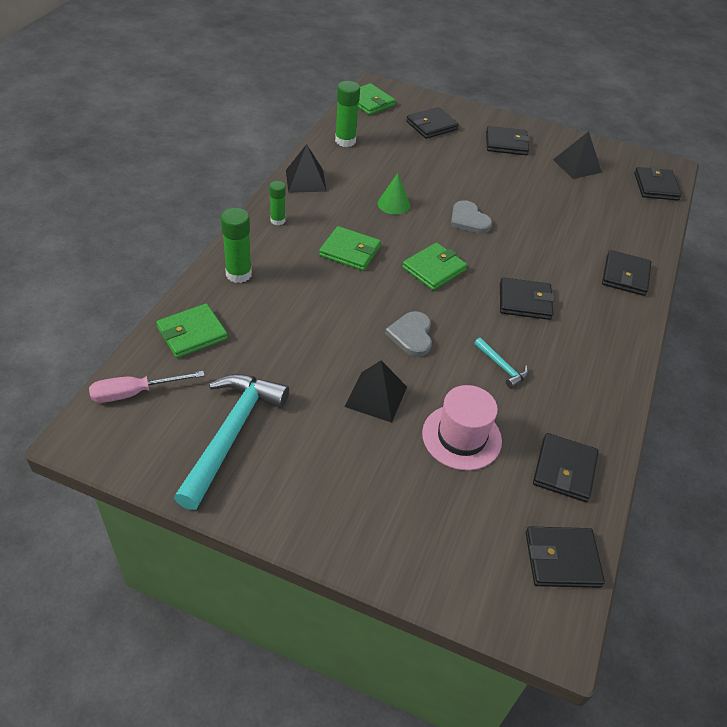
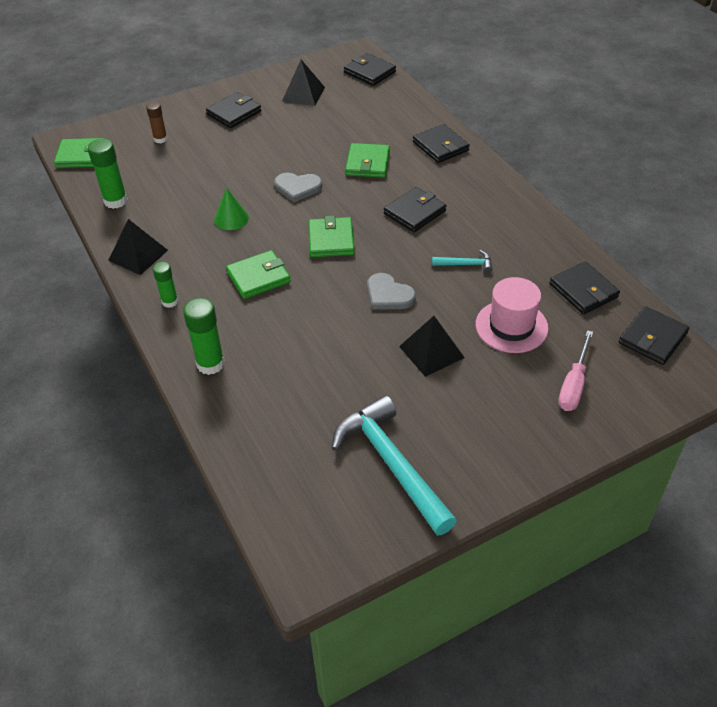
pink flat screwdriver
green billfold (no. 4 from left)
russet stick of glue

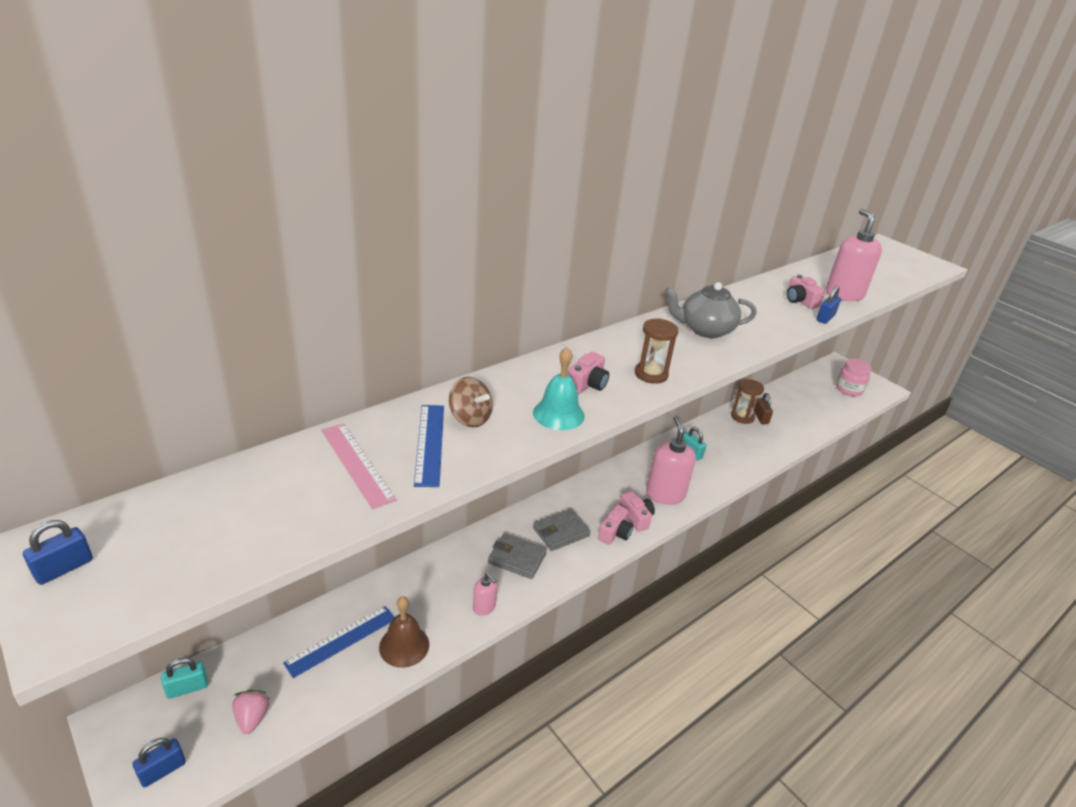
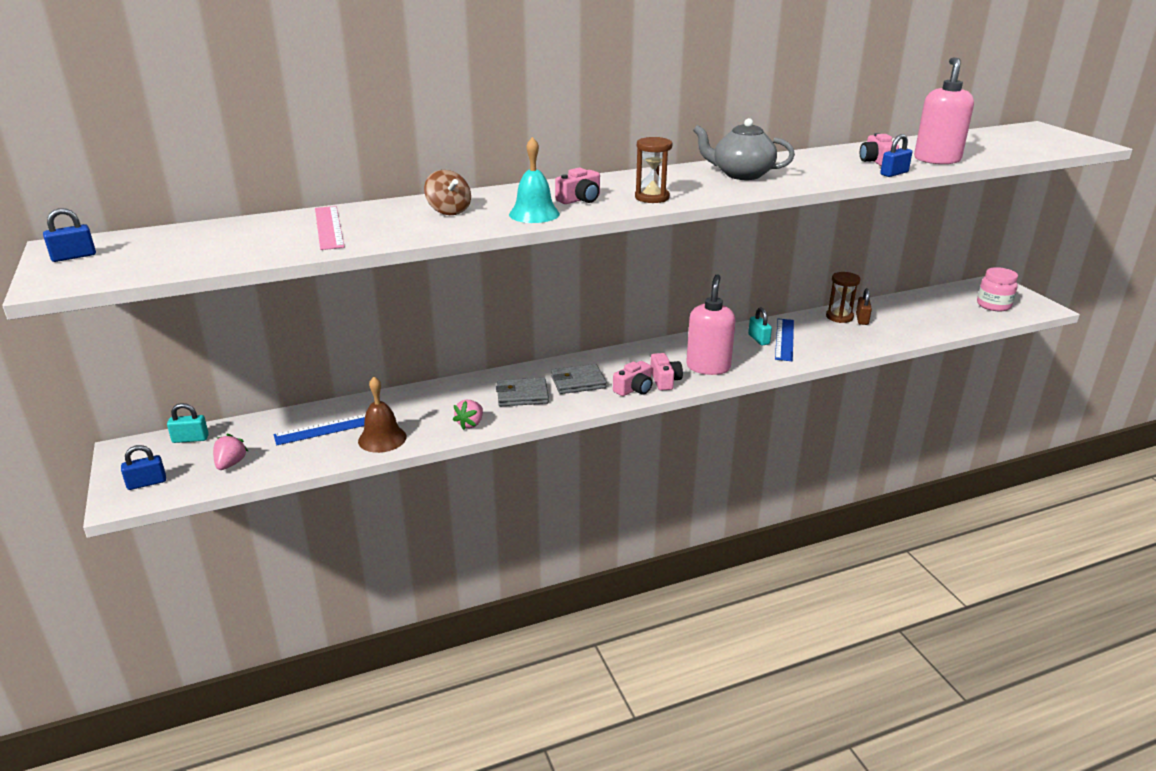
blue straightedge (no. 2 from left)
pink berry (no. 2 from left)
grey billfold (no. 1 from left)

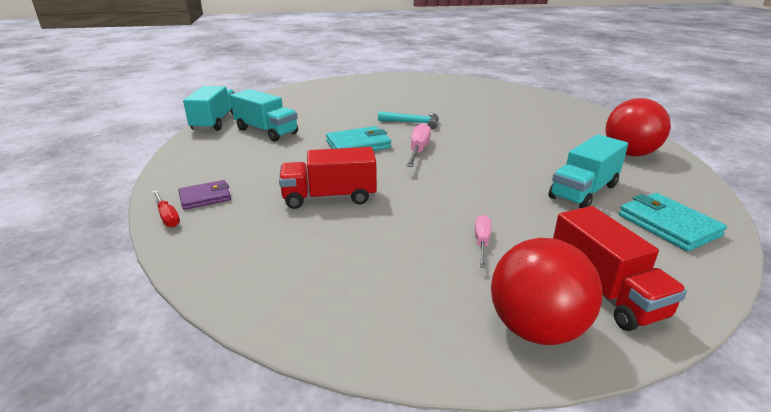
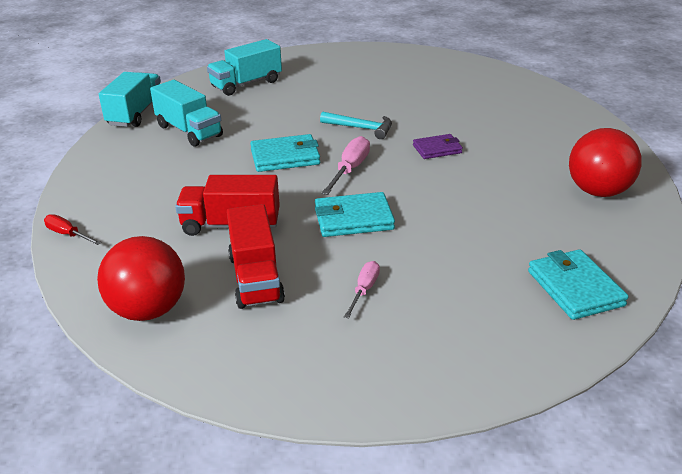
aqua billfold (no. 2 from left)
violet billfold
red play ball (no. 1 from left)
aqua truck (no. 3 from left)
red truck (no. 2 from left)
red flat screwdriver

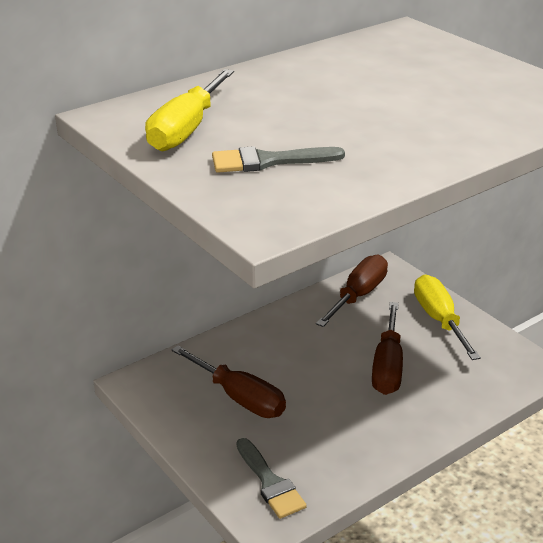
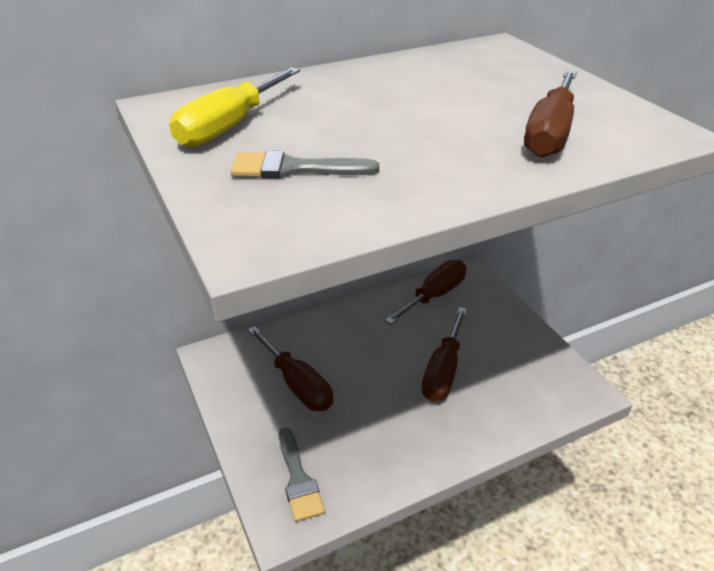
golden flat screwdriver (no. 2 from left in the first image)
russet flat screwdriver (no. 4 from left)

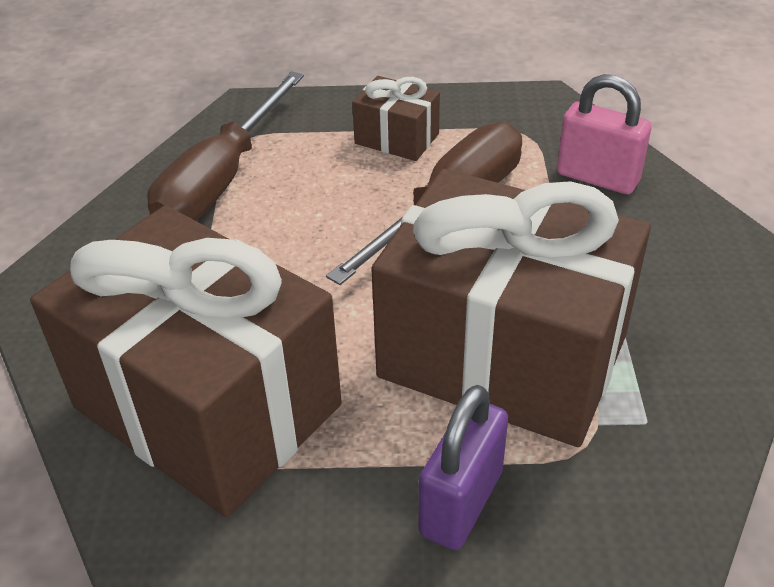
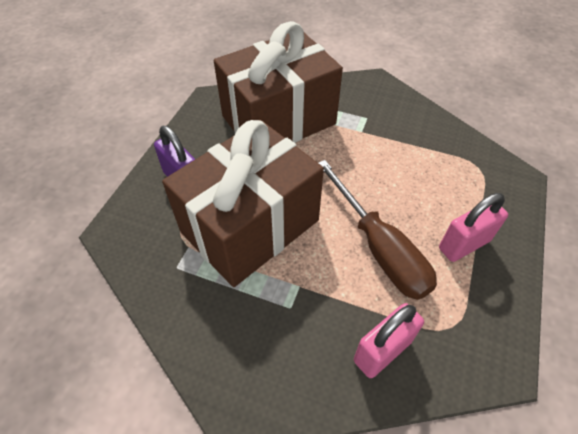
russet flat screwdriver (no. 1 from left in the first image)
pink padlock (no. 2 from left)

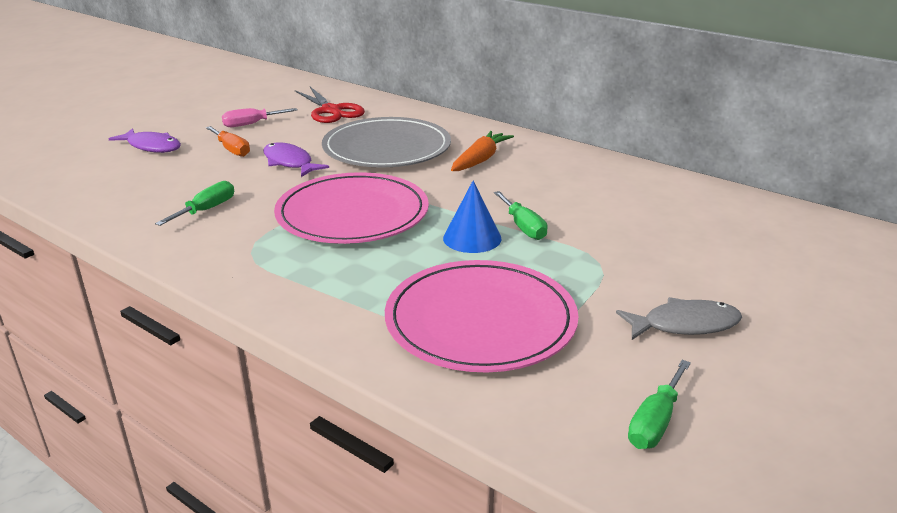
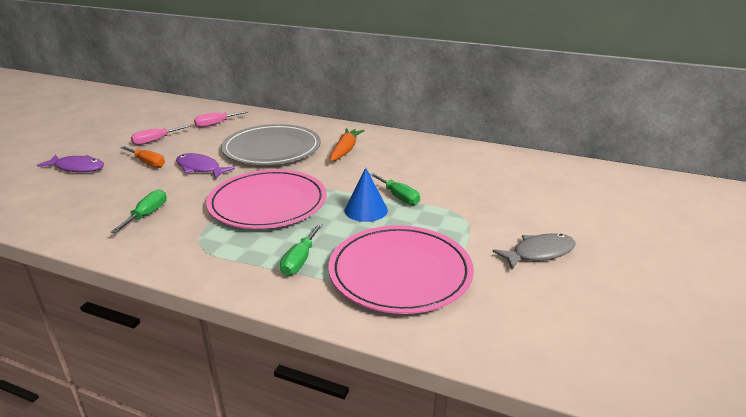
green flat screwdriver (no. 2 from left)
pink flat screwdriver (no. 2 from left)

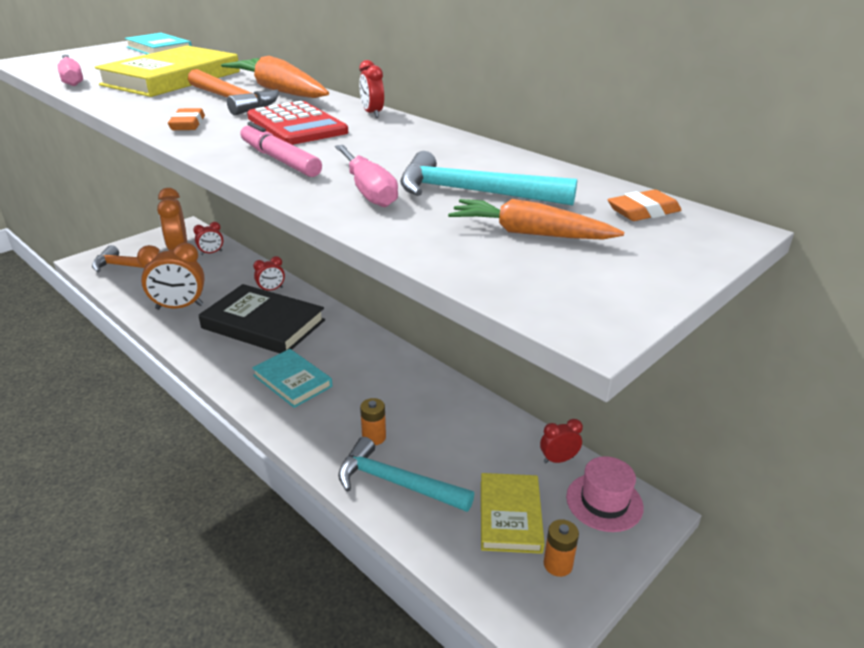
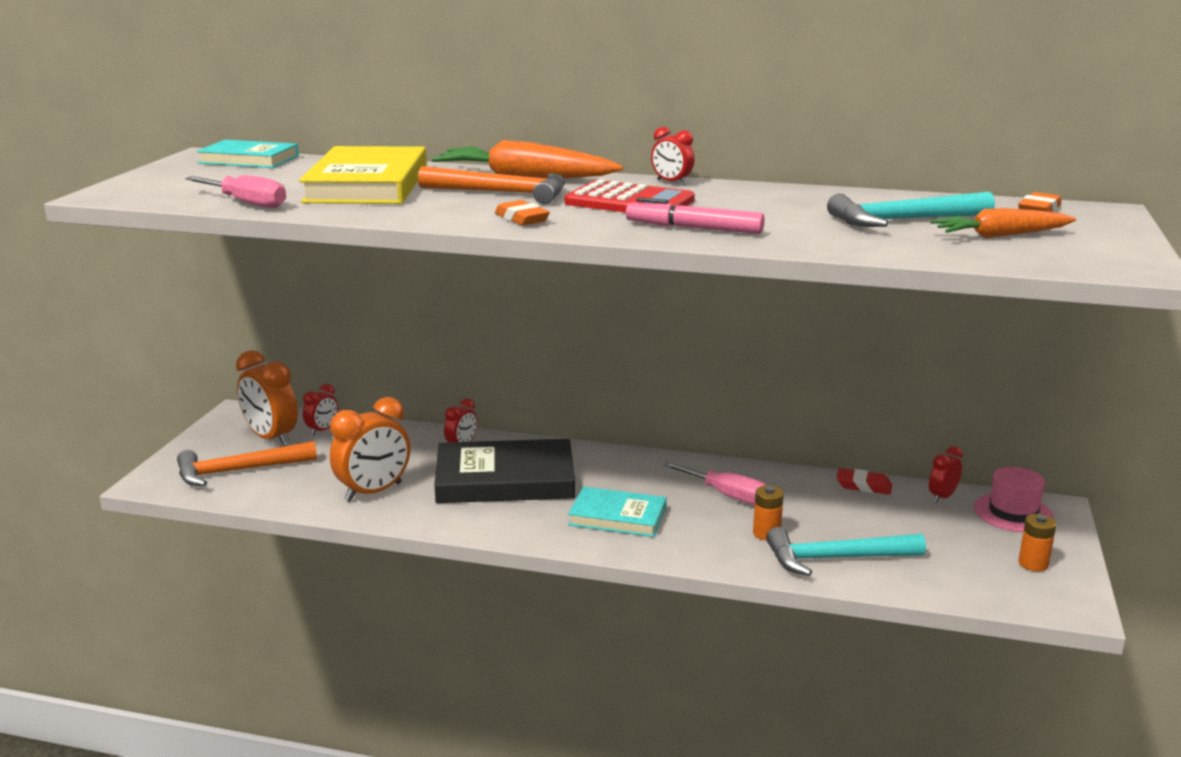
golden book (no. 2 from left in the first image)
red gum eraser
pink flat screwdriver (no. 2 from left)

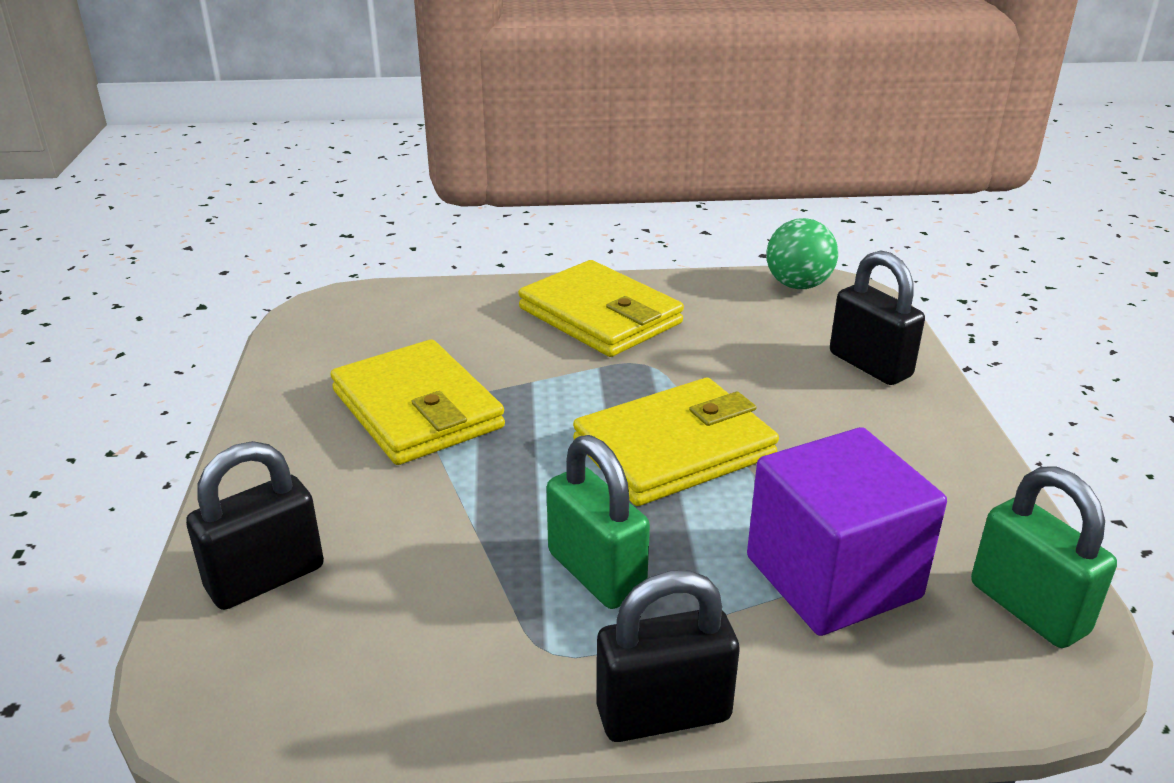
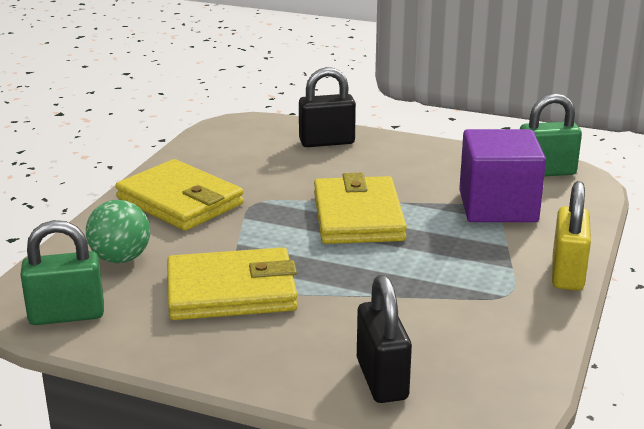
green padlock (no. 1 from left)
green play ball
golden padlock
golden billfold (no. 1 from left)

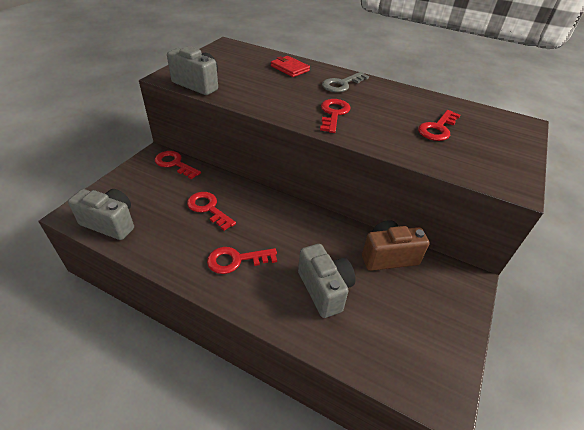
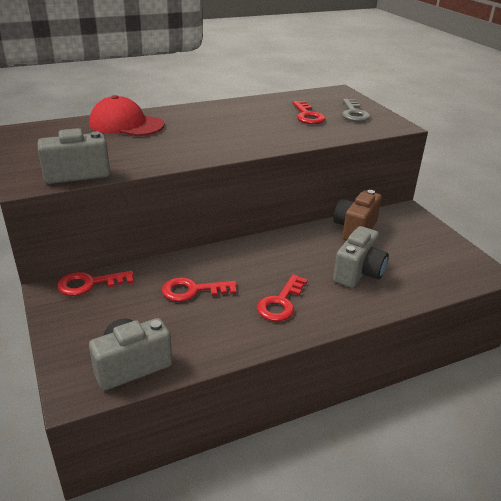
red door key (no. 4 from left in the first image)
grey door key
red baseball cap
grey compact camera (no. 3 from left)

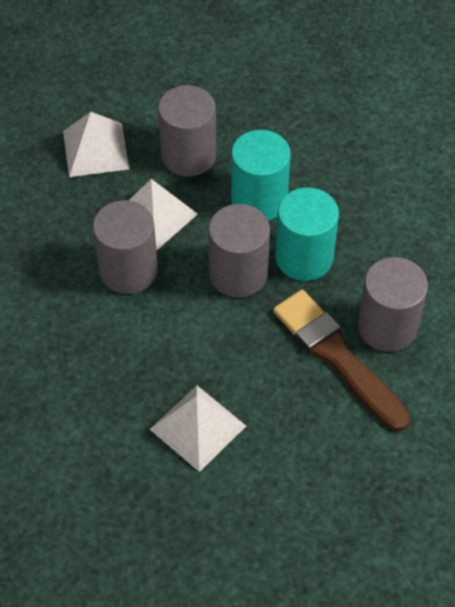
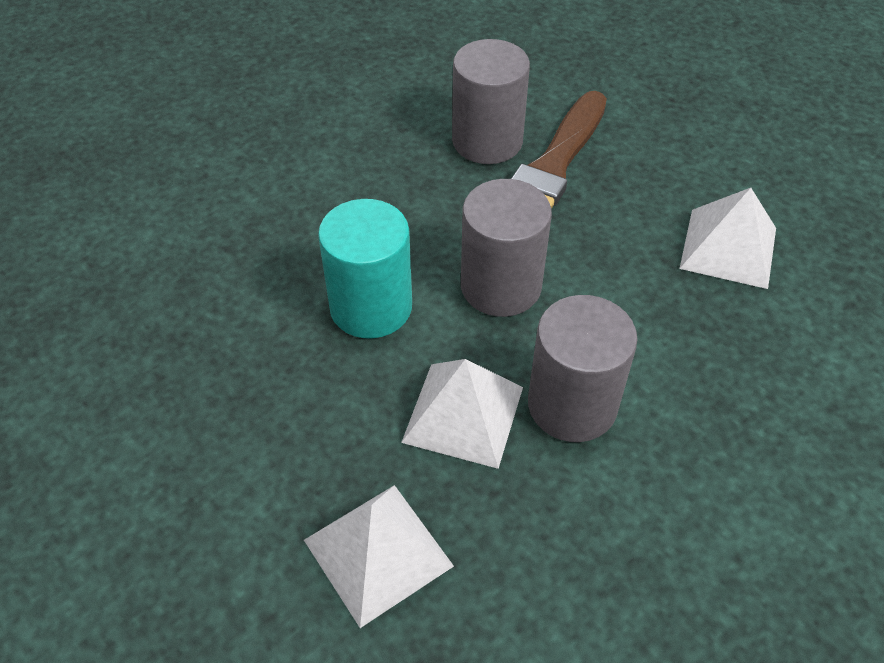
grey cylinder (no. 2 from left in the first image)
aqua cylinder (no. 2 from left in the first image)

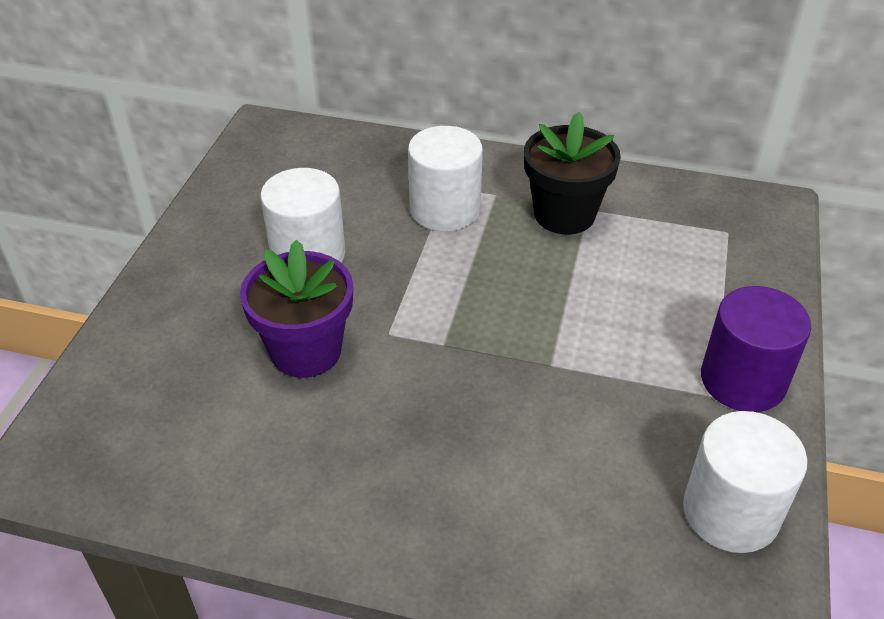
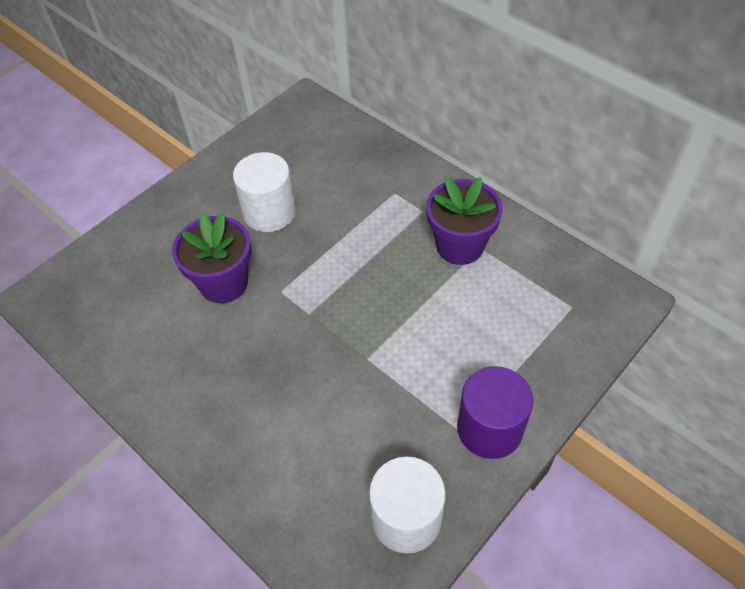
pure white cylinder (no. 2 from left in the first image)
violet potted plant (no. 2 from left)

